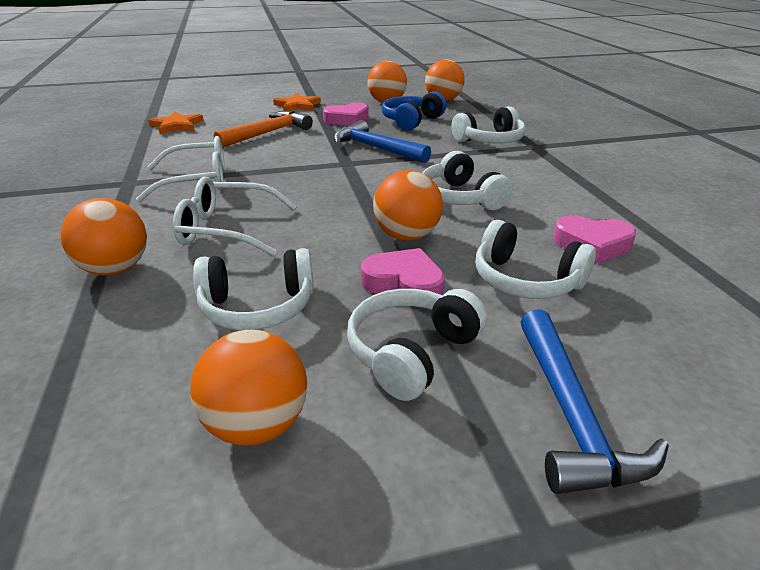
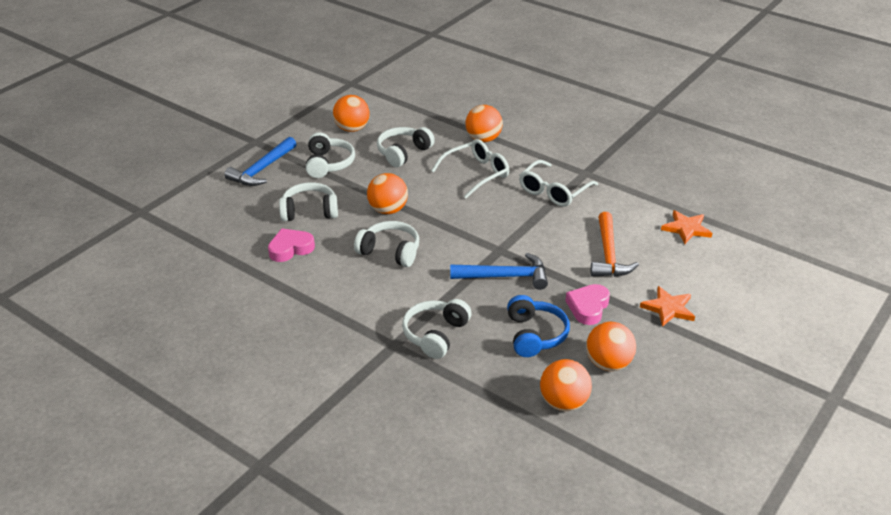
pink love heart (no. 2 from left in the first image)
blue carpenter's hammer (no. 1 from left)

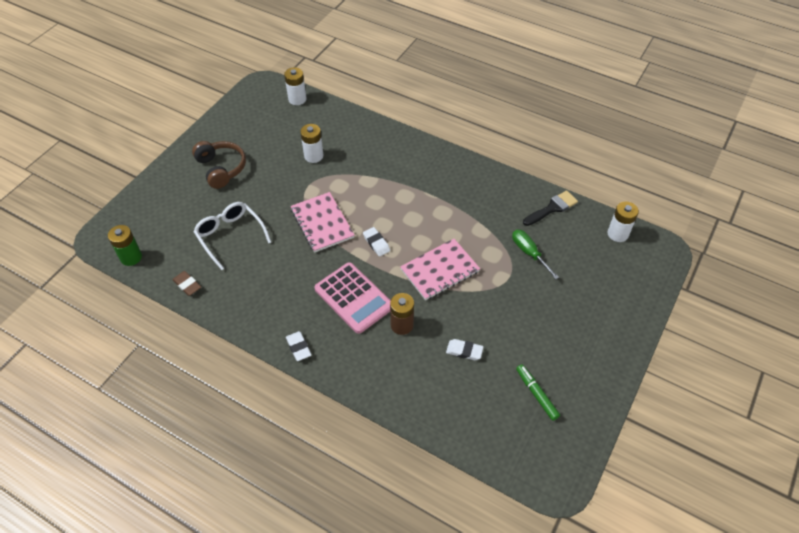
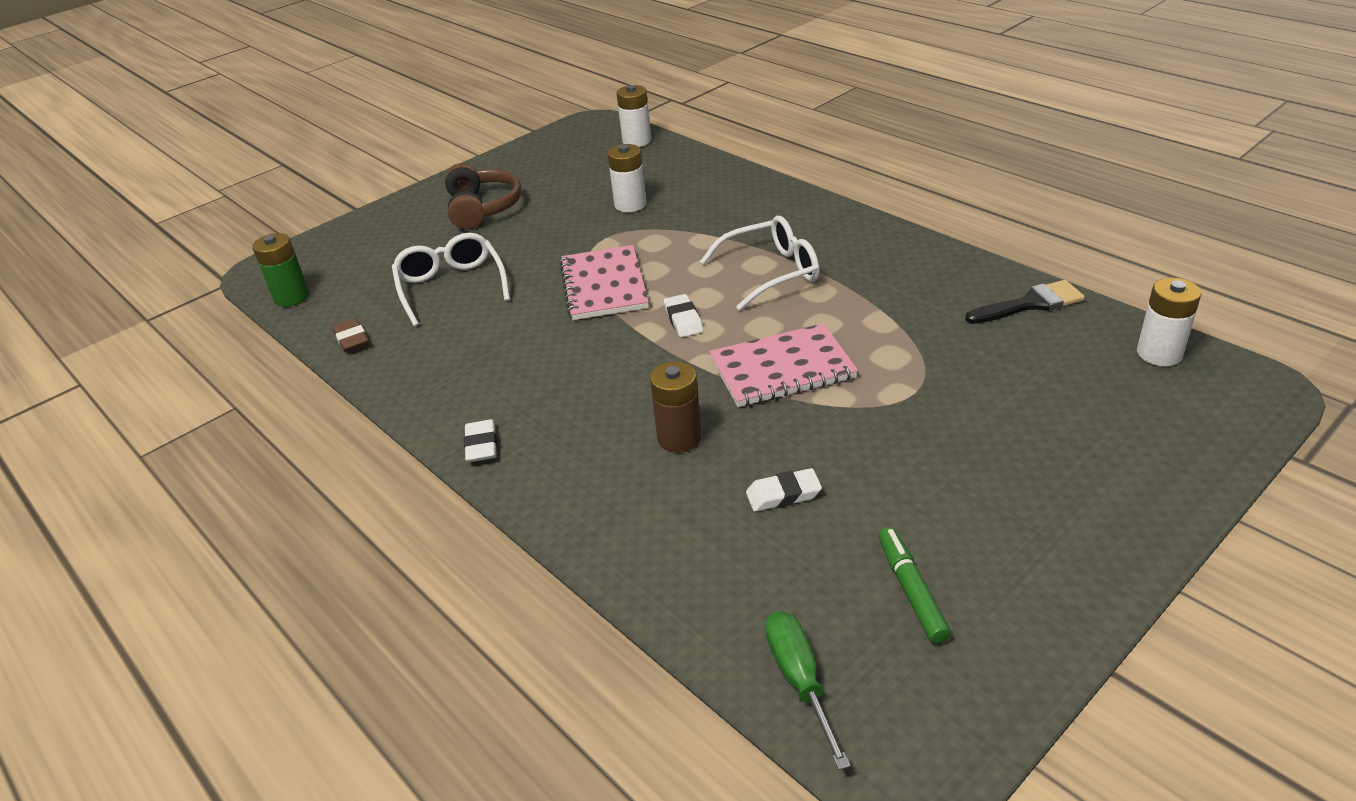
pink calculator
pure white eyeglasses (no. 2 from left)
green flat screwdriver
pure white gum eraser (no. 3 from left)

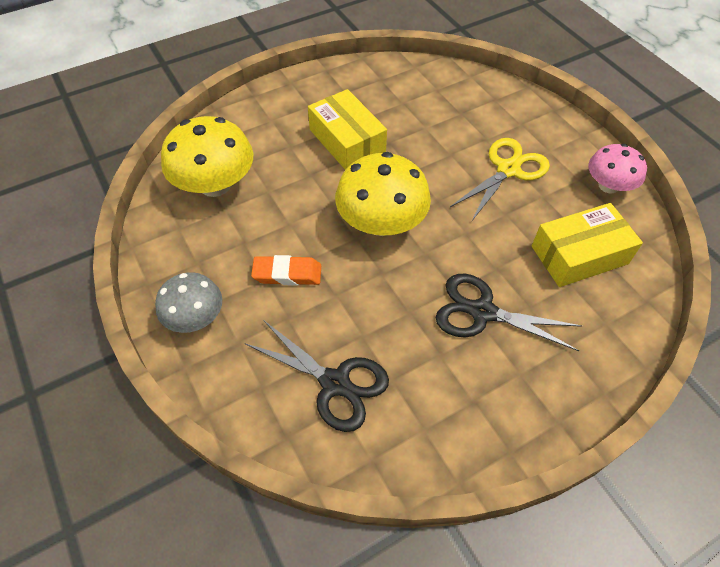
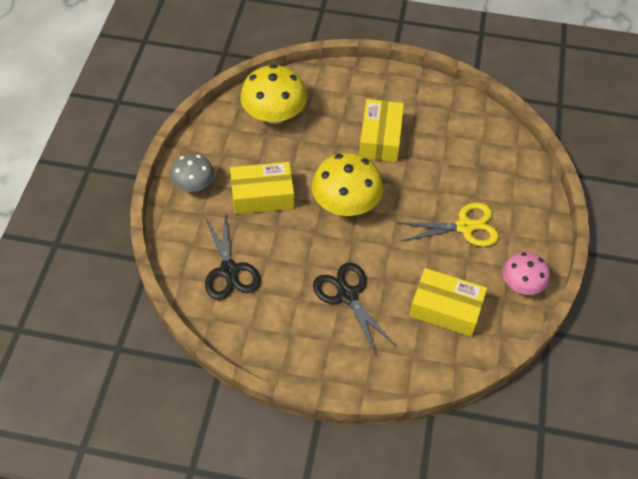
golden parcel (no. 1 from left)

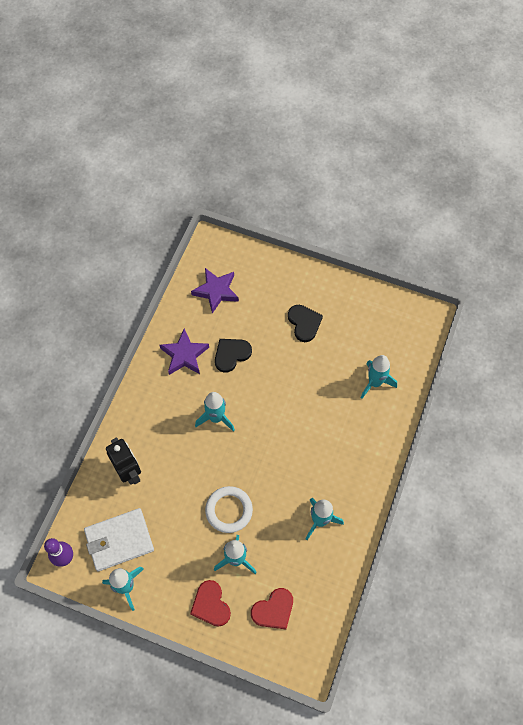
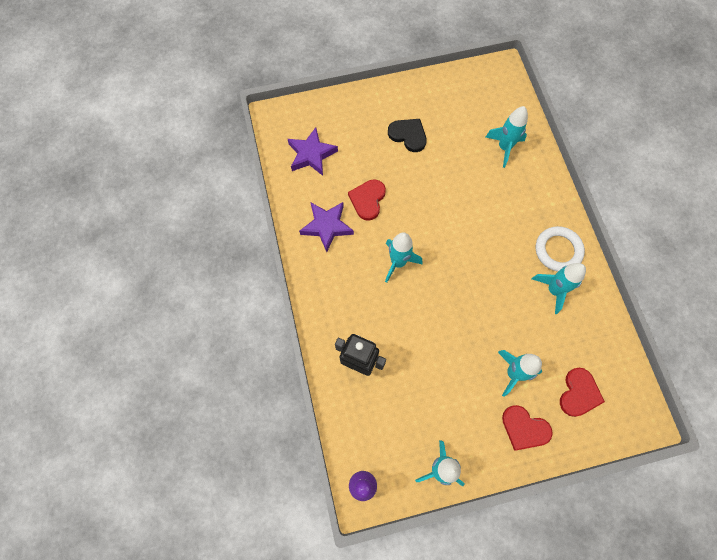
pure white billfold
pure white hoop
red love heart (no. 1 from left)

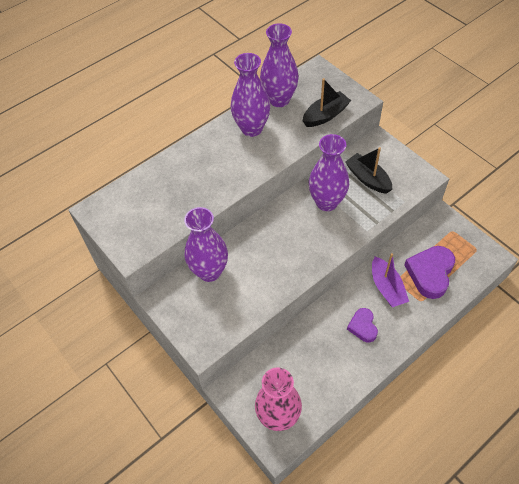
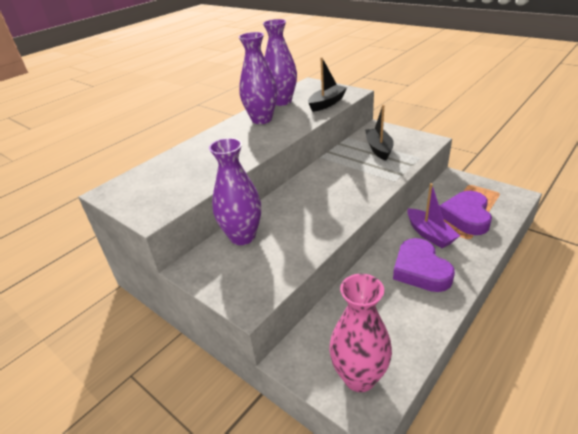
violet vase (no. 4 from left in the first image)
ebony toy boat (no. 2 from left)
violet love heart (no. 1 from left)

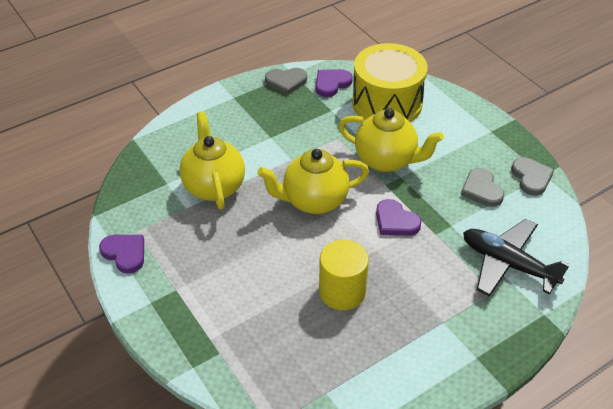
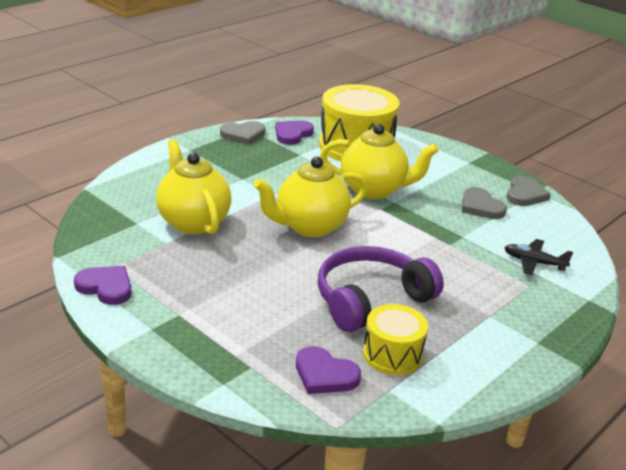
golden toy drum (no. 2 from left)
violet love heart (no. 3 from left)
violet headphones
grey love heart (no. 3 from left)
ebony toy plane

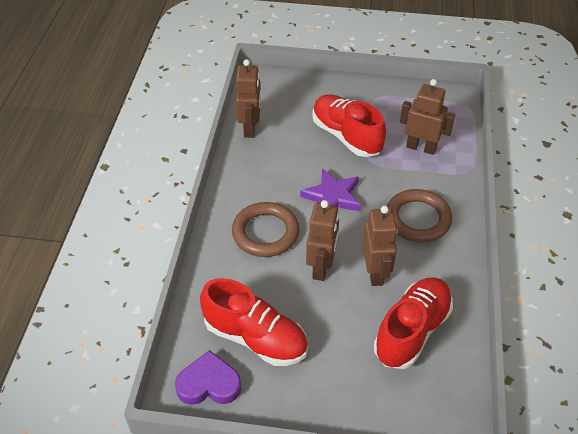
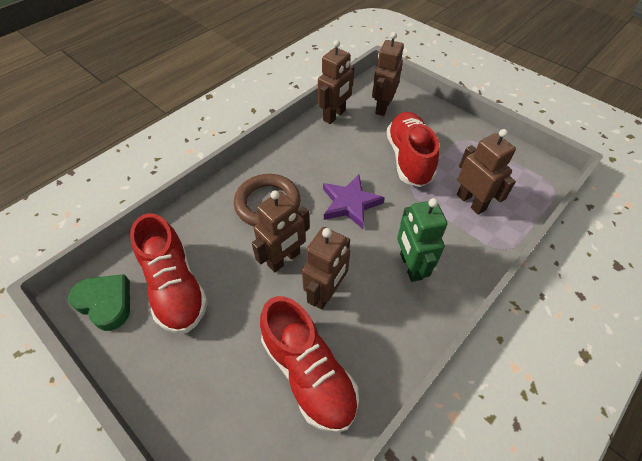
russet robot figure (no. 4 from left)
green robot figure
green love heart
red sneaker (no. 2 from left)

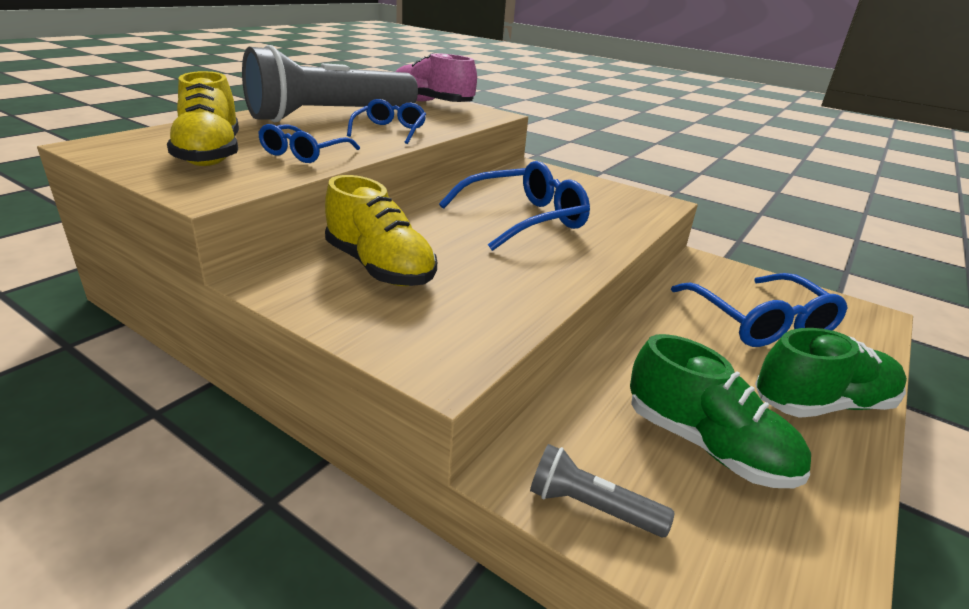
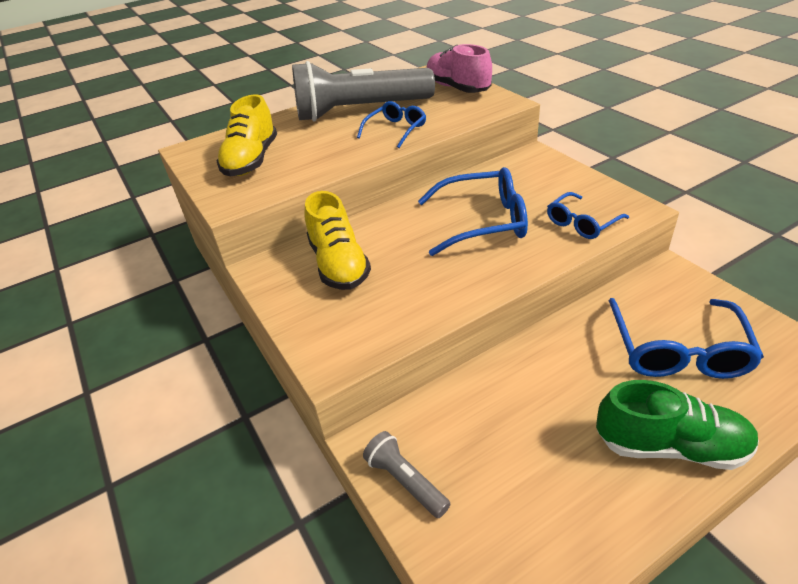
green sneaker (no. 1 from left in the first image)
blue eyeglasses (no. 3 from left)

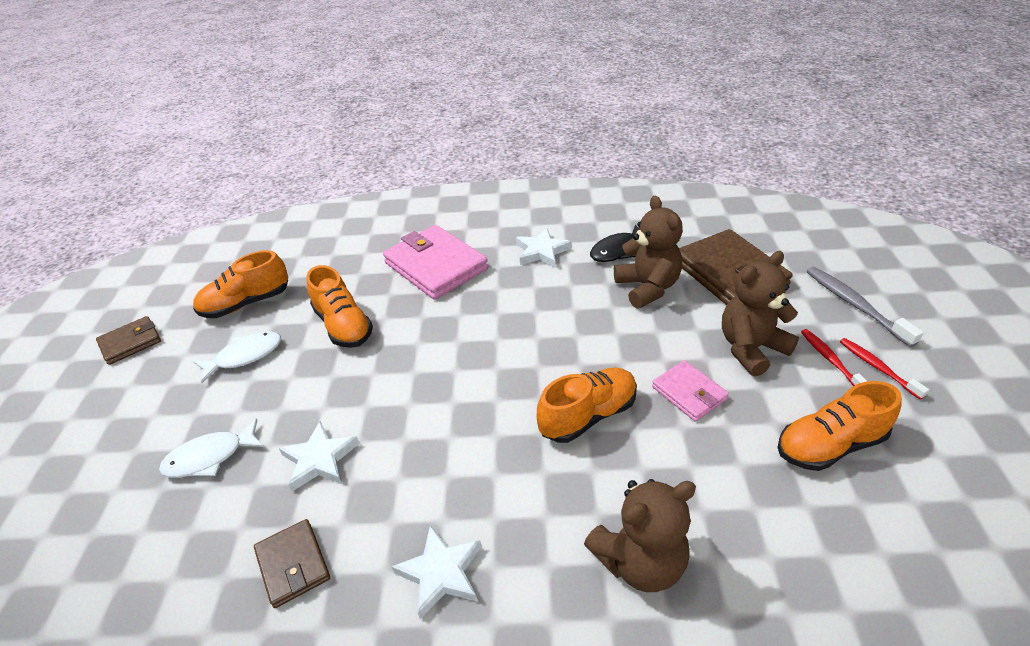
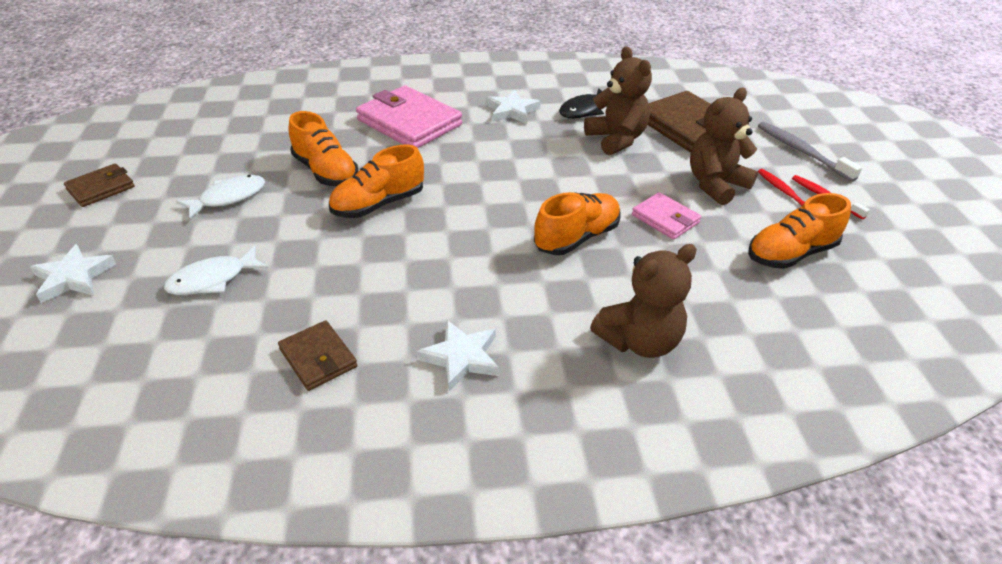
bright orange sneaker (no. 2 from left)
pure white star shape (no. 1 from left)

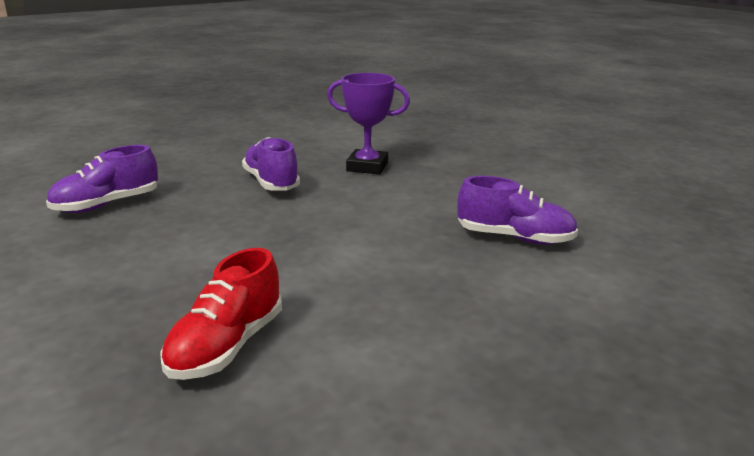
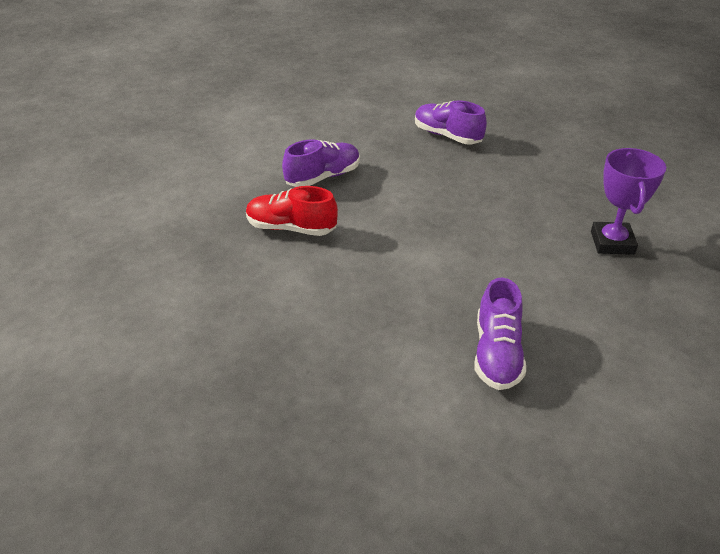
violet sneaker (no. 1 from left)

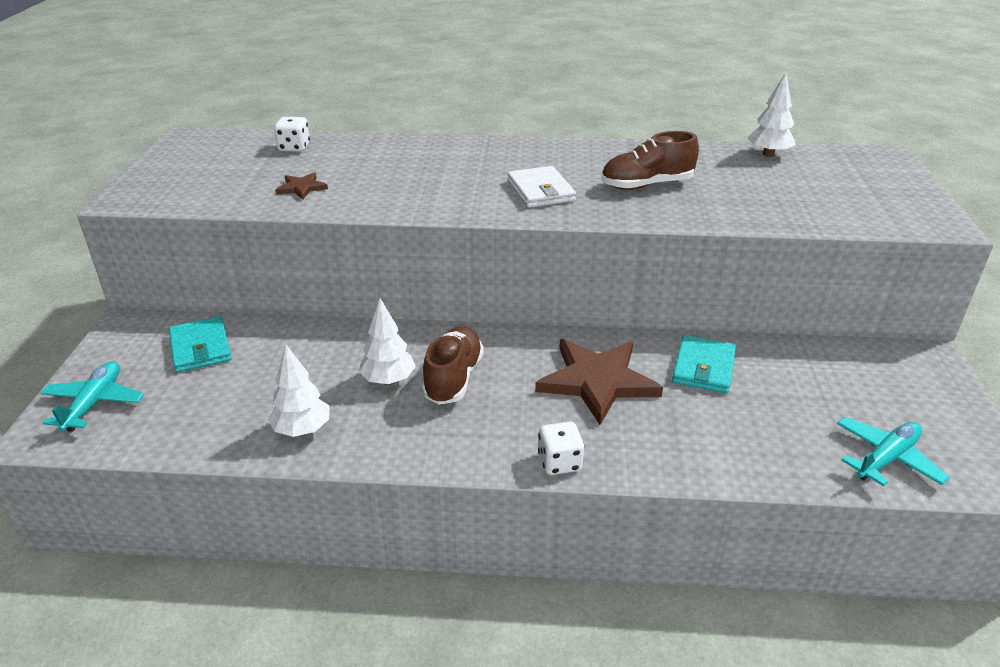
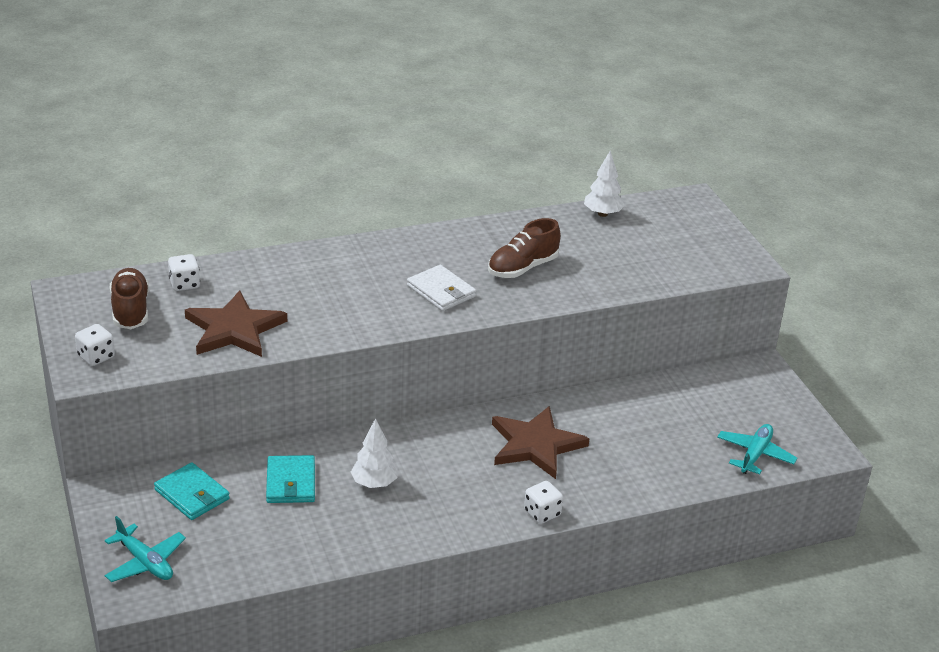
pure white tree (no. 1 from left in the first image)
pure white die (no. 1 from left)
russet sneaker (no. 1 from left)
aqua billfold (no. 2 from left)
aqua toy plane (no. 1 from left)
russet star shape (no. 1 from left)

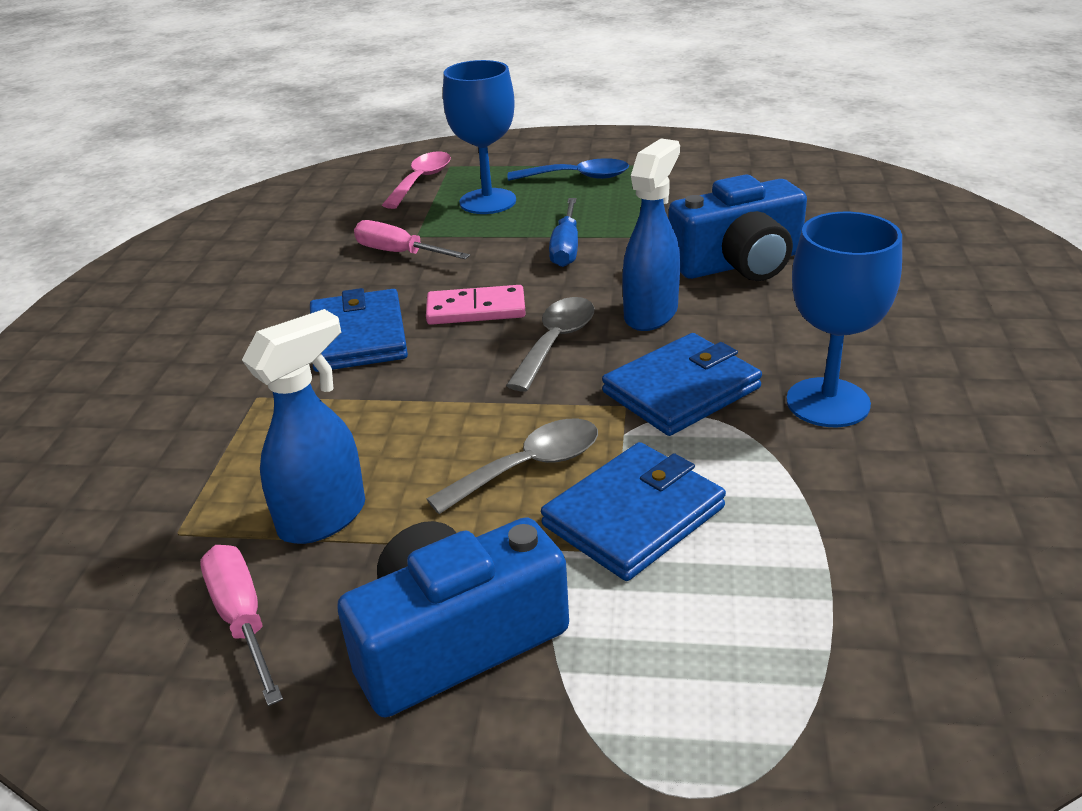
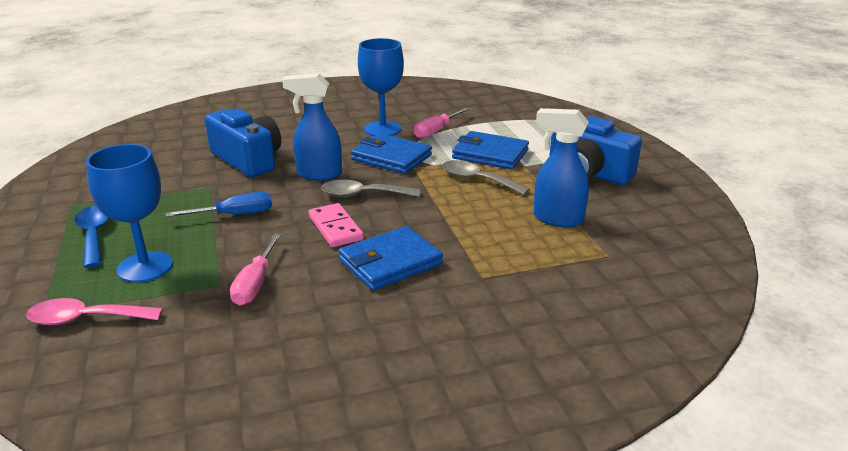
pink flat screwdriver (no. 2 from left)

